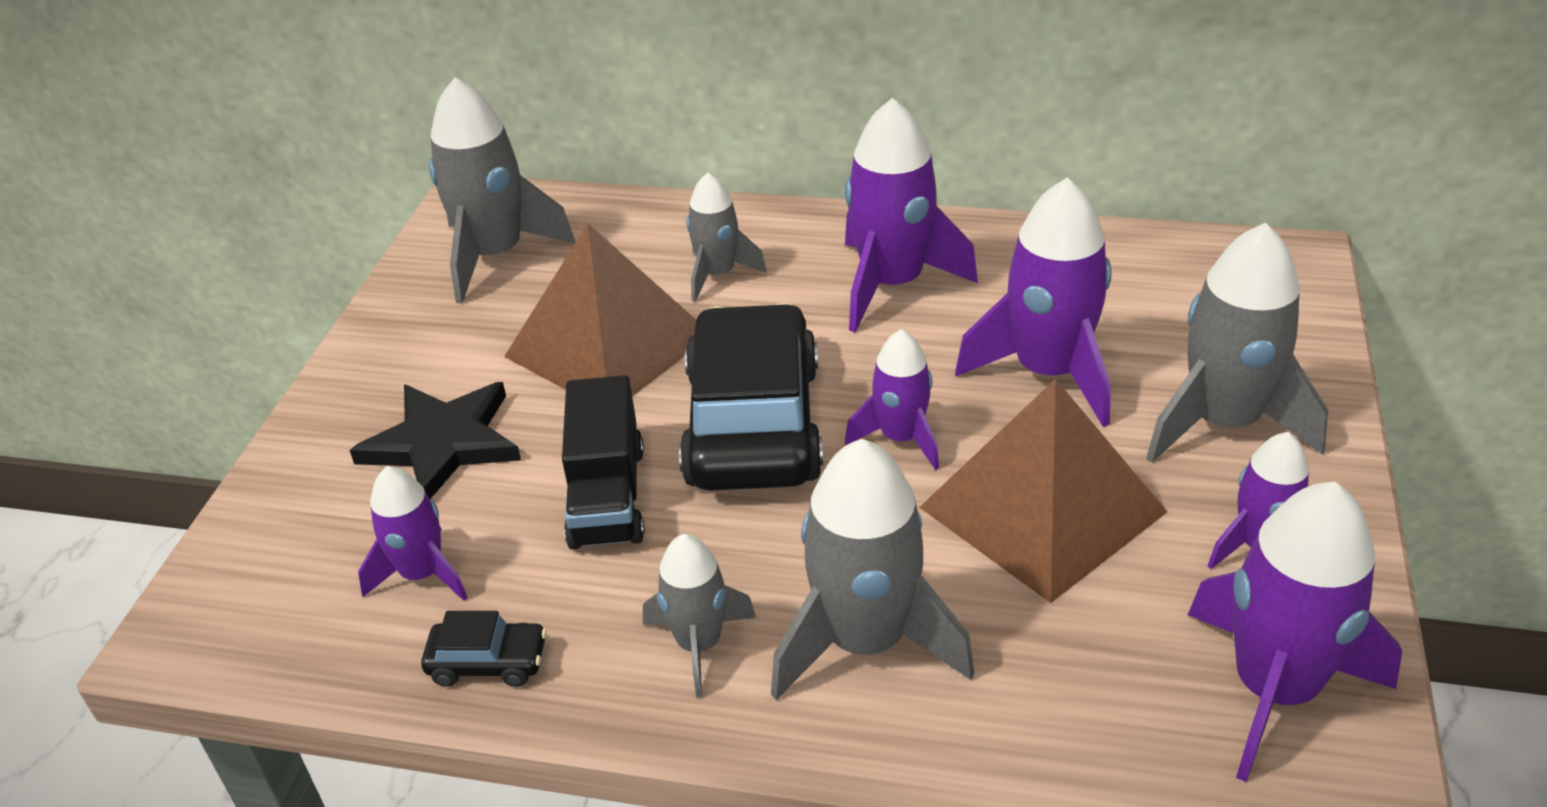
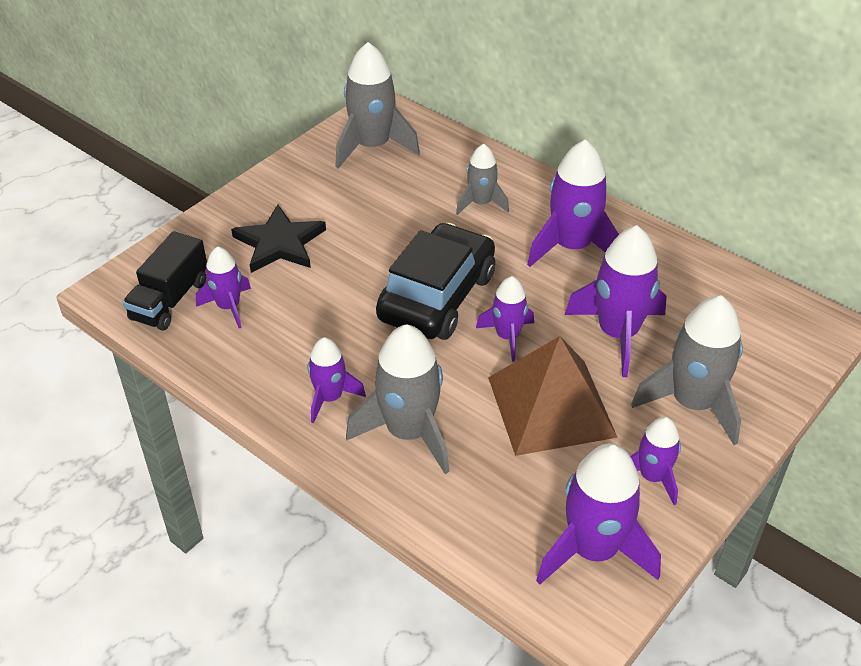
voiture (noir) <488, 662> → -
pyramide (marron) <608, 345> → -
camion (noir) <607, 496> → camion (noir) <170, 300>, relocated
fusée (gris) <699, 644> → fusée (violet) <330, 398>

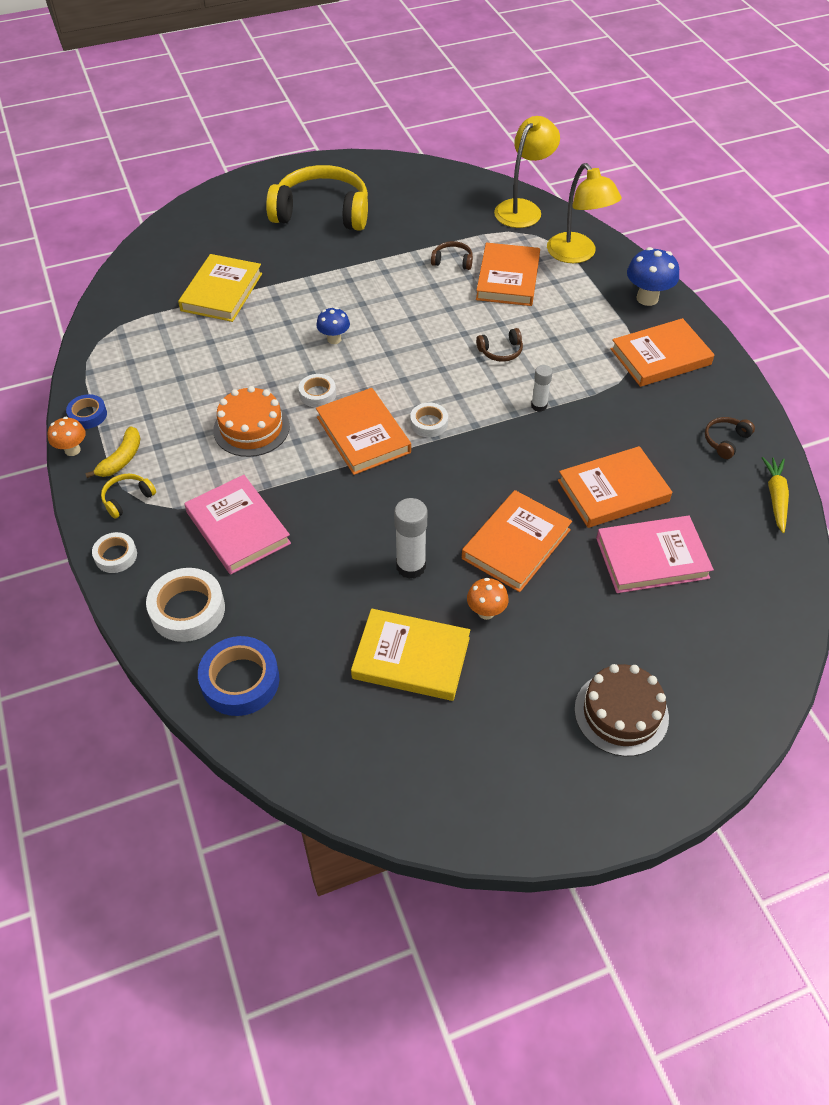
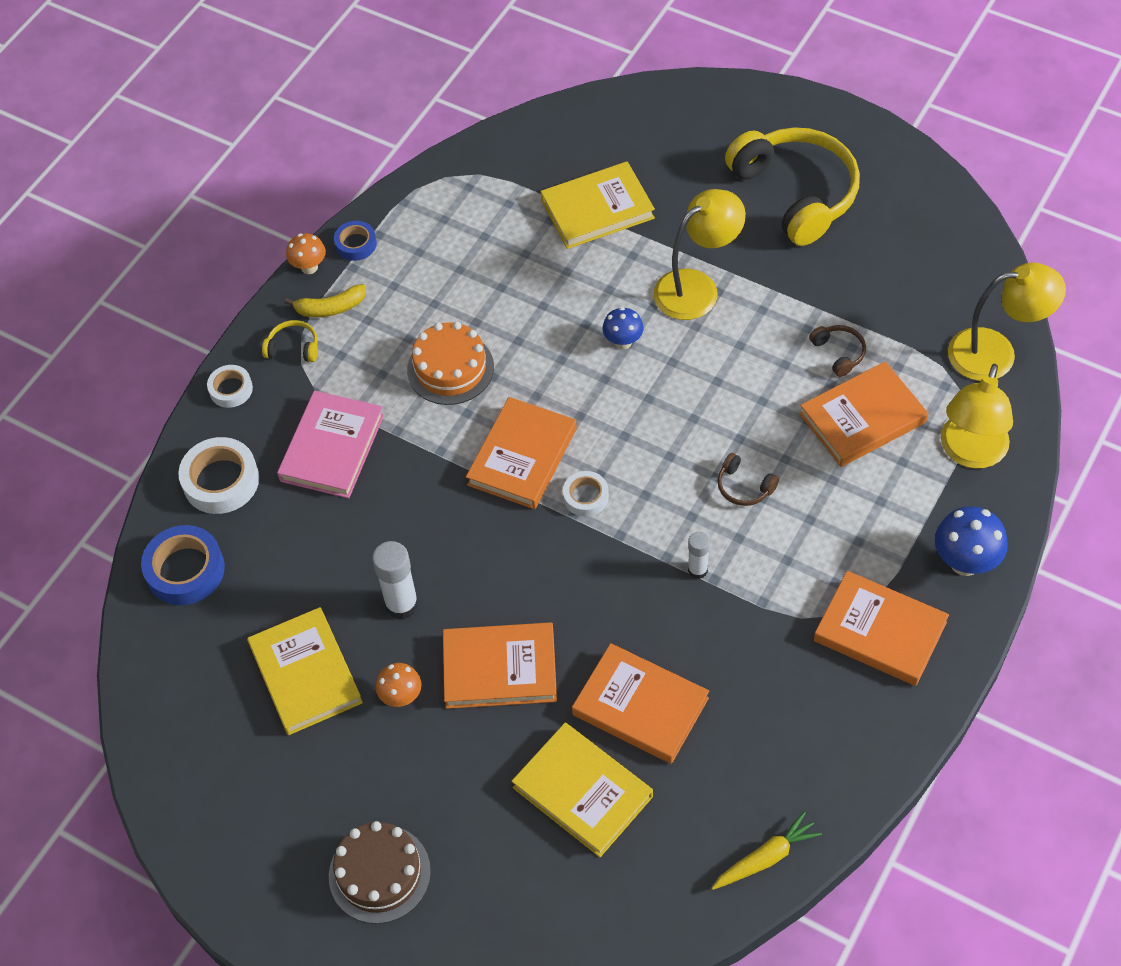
ruban adhésif (blanc) <317, 394> → -
casque audio (marron) <725, 441> → -
- → lampe (jaune) <697, 287>
livre (rose) <652, 558> → livre (jaune) <582, 792>

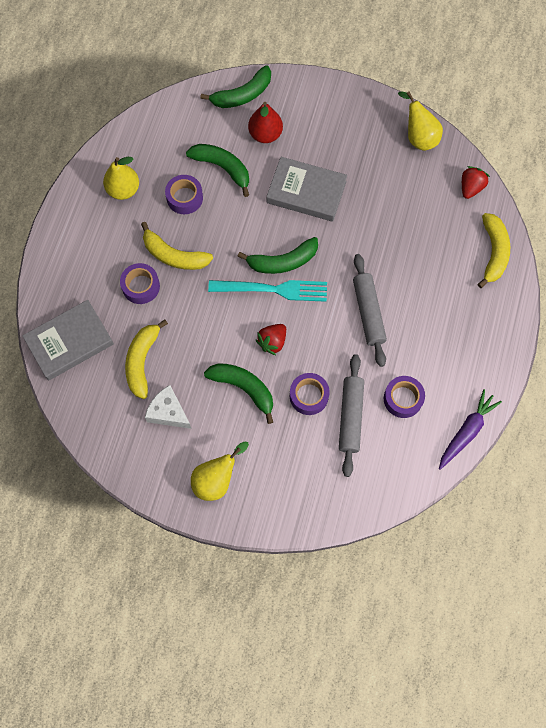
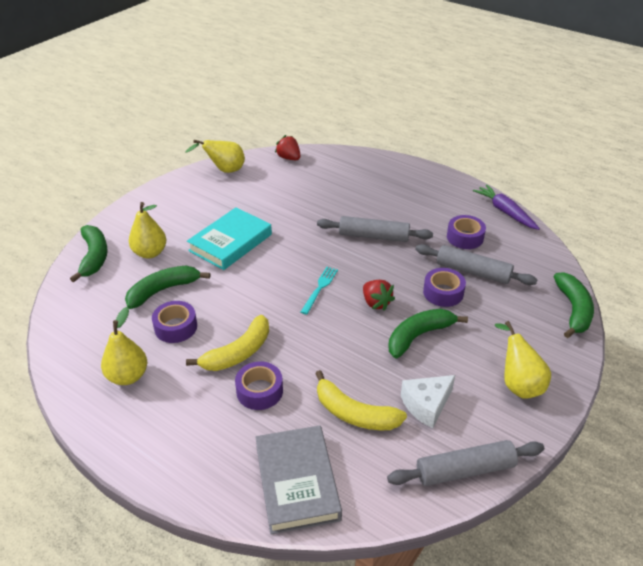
banane (jaune) <493, 252> → -
- → rouleau à pâtisserie (gris) <465, 470>
banane (vert) <283, 261> → banane (vert) <573, 310>, relocated
poire (rouge) <265, 134> → poire (jaune) <150, 253>
livre (gris) <306, 192> → livre (turquoise) <230, 242>
fourchette (turquoise) <274, 289> → fourchette (turquoise) <320, 288>, x0.58

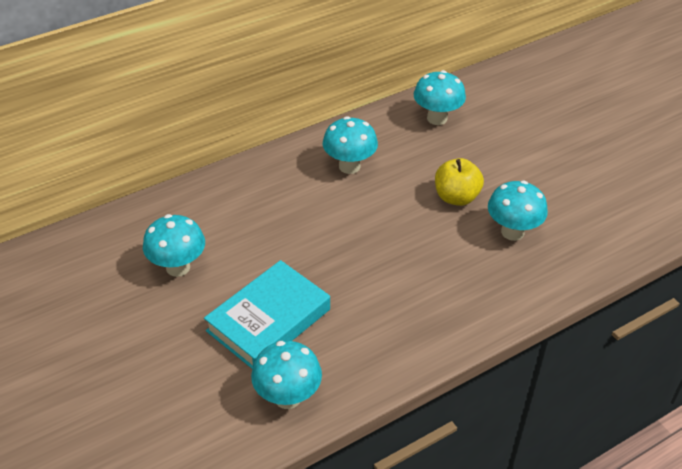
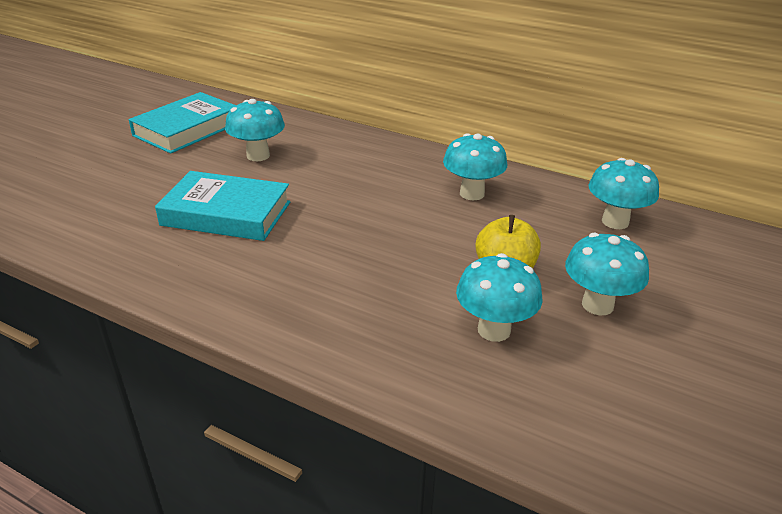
- → livre (turquoise) <187, 129>
champignon (turquoise) <287, 397> → champignon (turquoise) <597, 305>, relocated

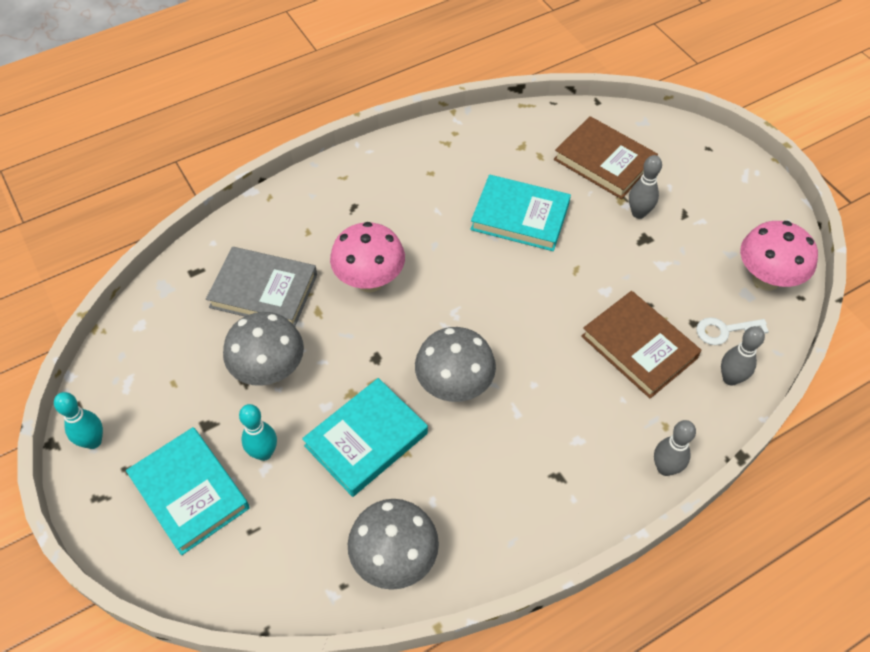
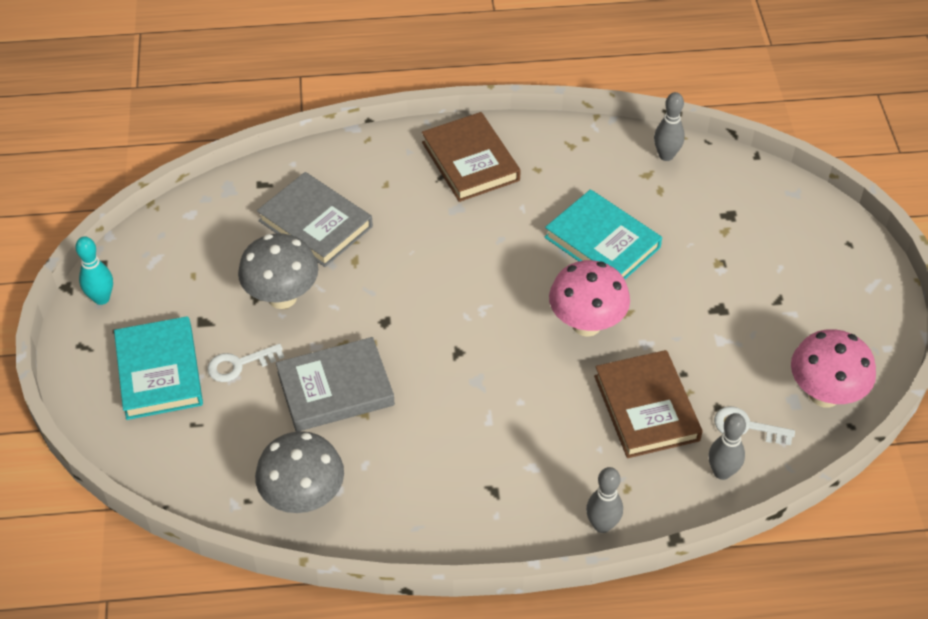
champignon (gris) <454, 386> → -
champignon (rose) <370, 281> → champignon (rose) <586, 324>, relocated
livre (marron) <604, 161> → livre (marron) <470, 161>, relocated
quille (gris) <638, 213> → quille (gris) <666, 155>, relocated
quille (turquoise) <264, 453> → clé (blanc) <239, 364>
livre (turquoise) <366, 439> → livre (gris) <335, 389>

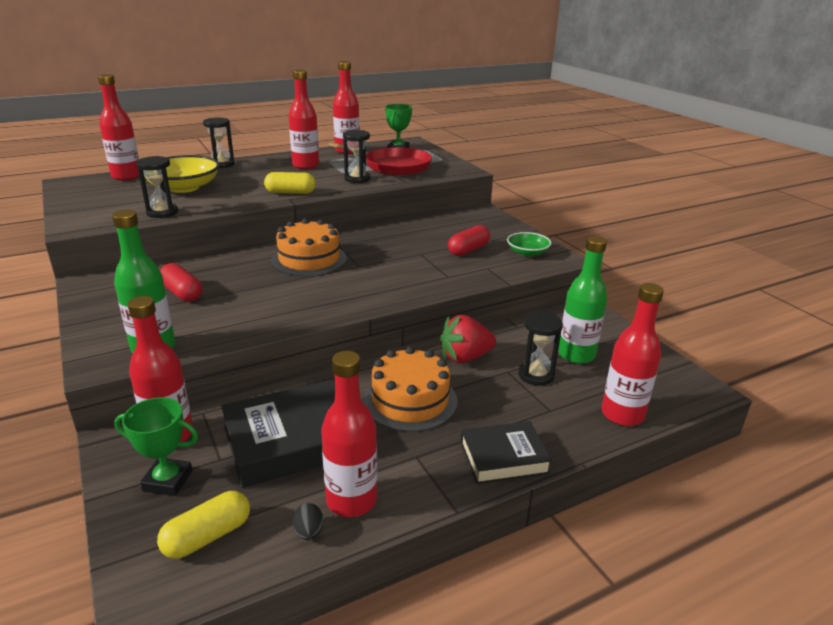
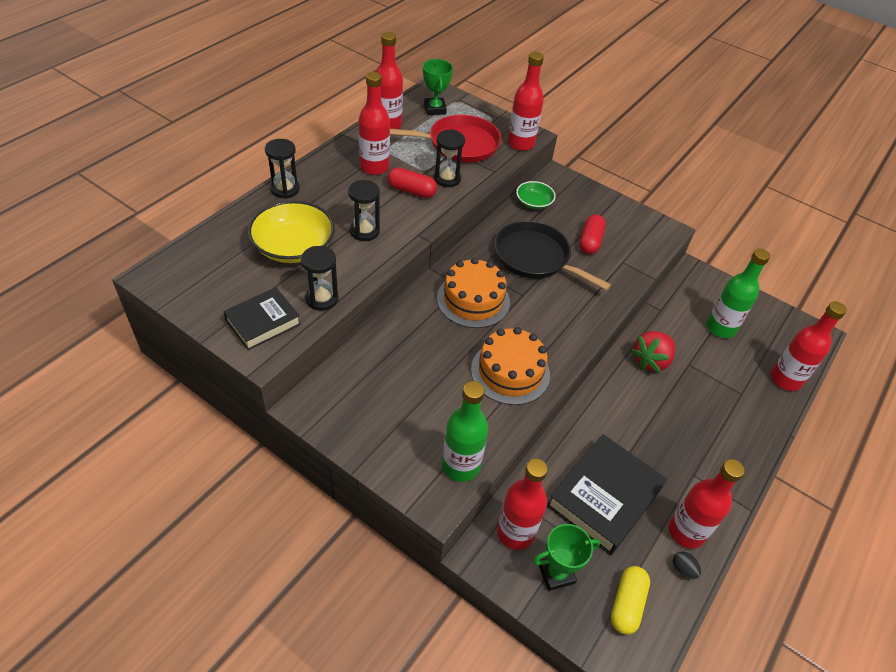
gélule (jaune) <290, 192> → -
- → poêle (noir) <535, 257>
bouteille (rouge) <126, 176> → bouteille (rouge) <520, 144>, relocated
gélule (rouge) <182, 293> → gélule (rouge) <411, 191>, relocated
gâteau (orange) <410, 400> → gâteau (orange) <510, 372>, relocated
livre (noir) <503, 458> → livre (noir) <263, 322>, relocated
bol (vert) <527, 252> → bol (vert) <534, 202>, relocated
sablier (noir) <536, 375> → sablier (noir) <364, 231>, relocated

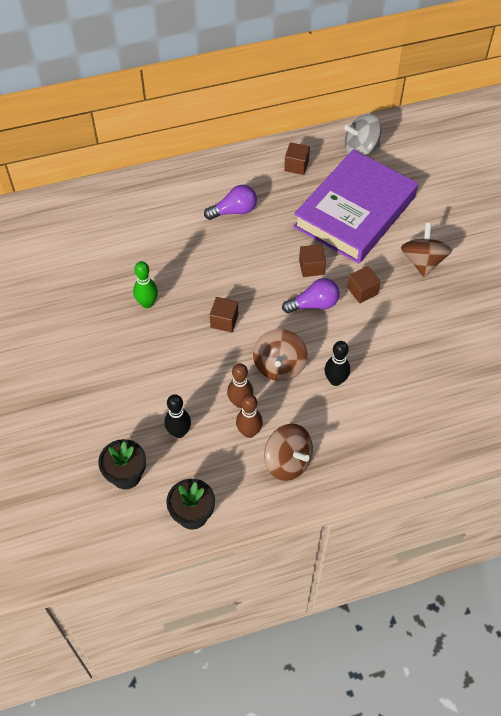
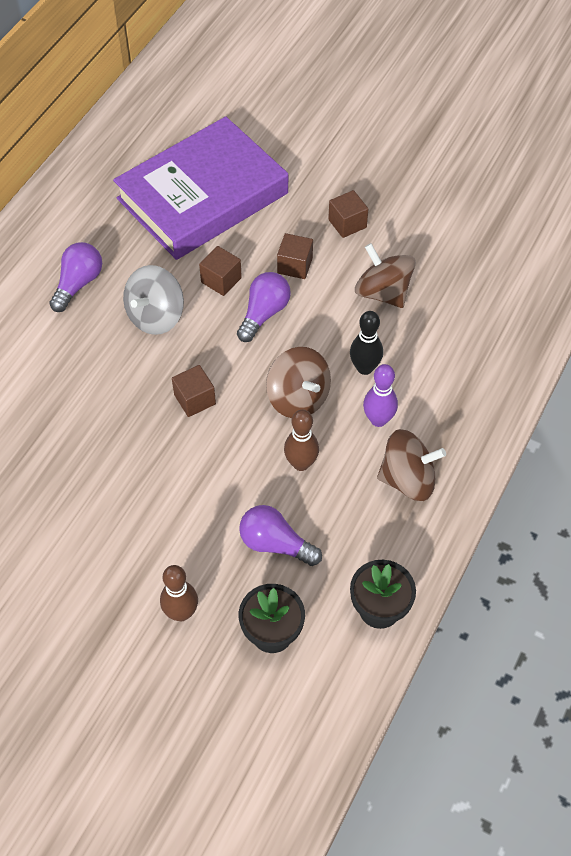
quille (vert) <147, 303> → -
- → quille (violet) <378, 419>
quille (marron) <249, 432> → quille (marron) <181, 612>, relocated
cube (marron) <296, 165> → cube (marron) <347, 223>, relocated
toupie (gris) <360, 149> → toupie (gris) <155, 316>, relocated
toupie (marron) <423, 261> → toupie (marron) <383, 292>, relocated
quille (noir) <179, 432> → ampoule (violet) <275, 544>
livre (violet) <355, 212> → livre (violet) <203, 196>, 60 degrees clockwise

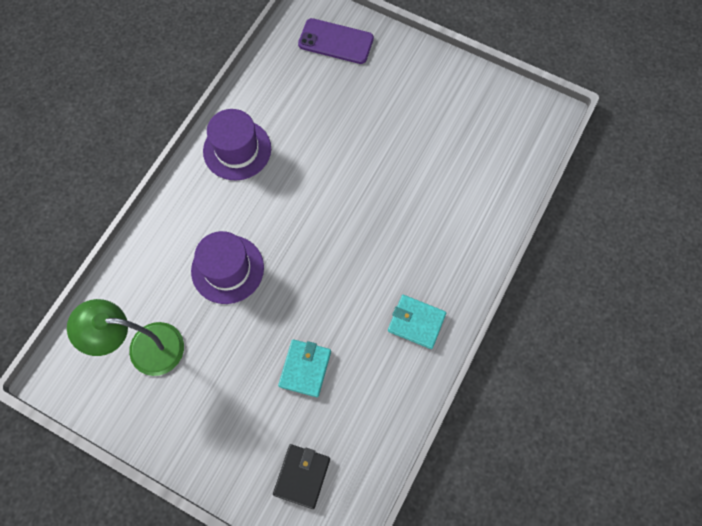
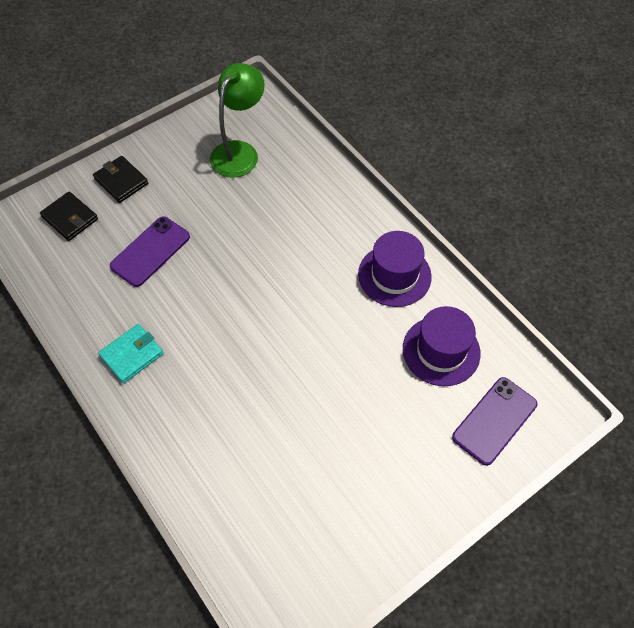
- → portefeuille (noir) <121, 181>
chapeau (violet) <227, 269> → chapeau (violet) <441, 351>, relocated
portefeuille (turquoise) <305, 368> → téléphone (violet) <150, 251>

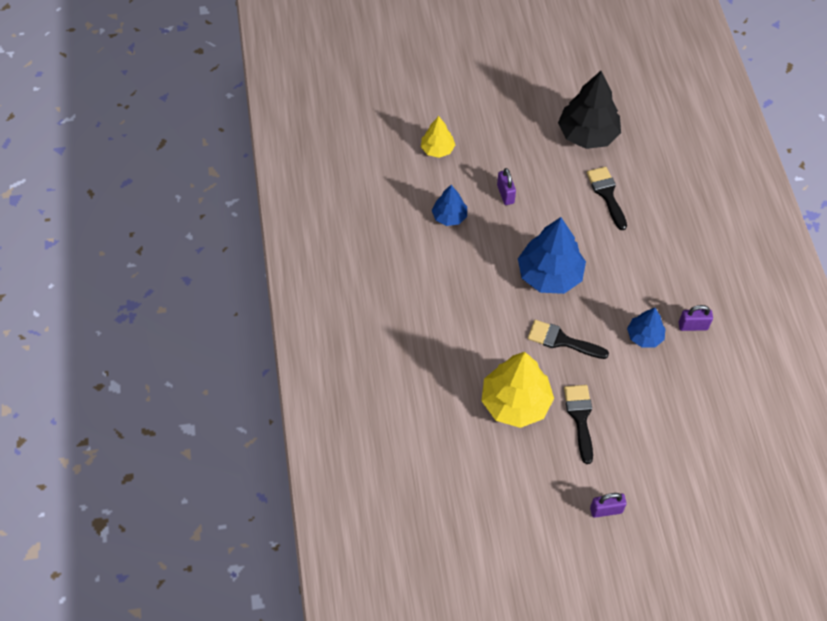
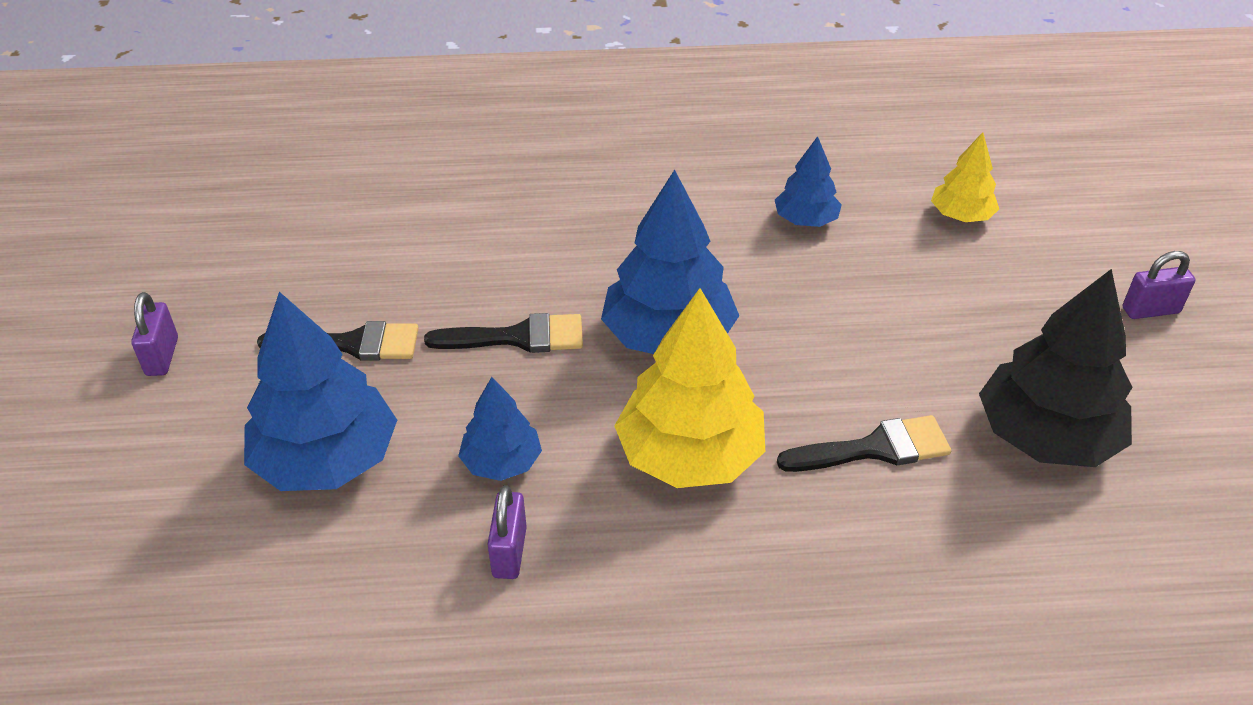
- → arbre (bleu) <327, 459>
arbre (jaune) <515, 402> → arbre (jaune) <689, 455>, relocated
cadenas (violet) <505, 194> → cadenas (violet) <1150, 310>, relocated
pinceau (noir) <561, 340> → pinceau (noir) <518, 337>, 60 degrees clockwise

